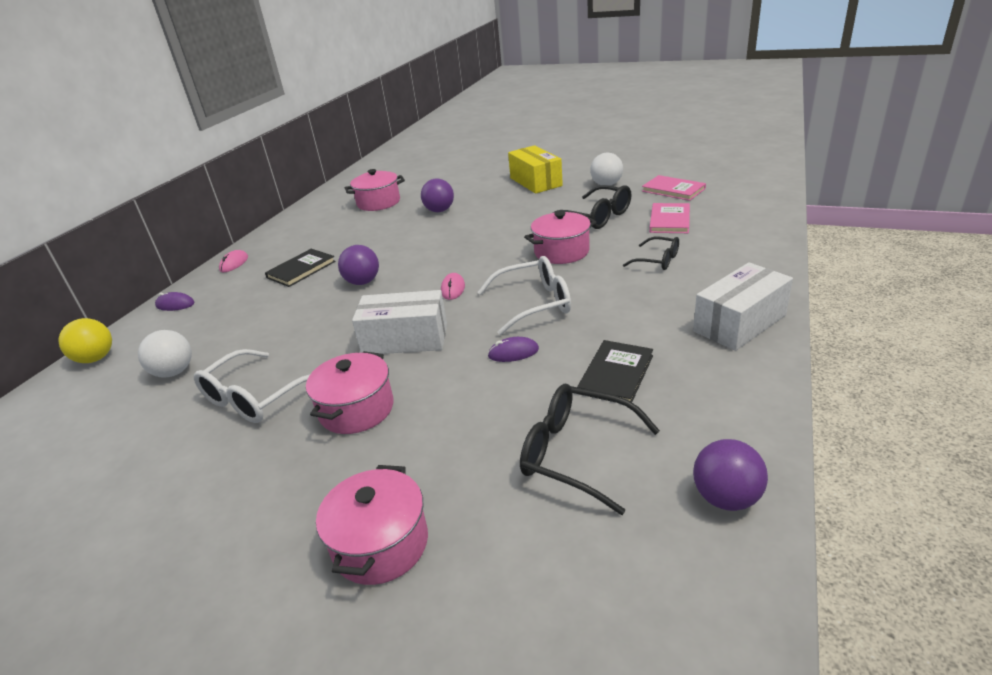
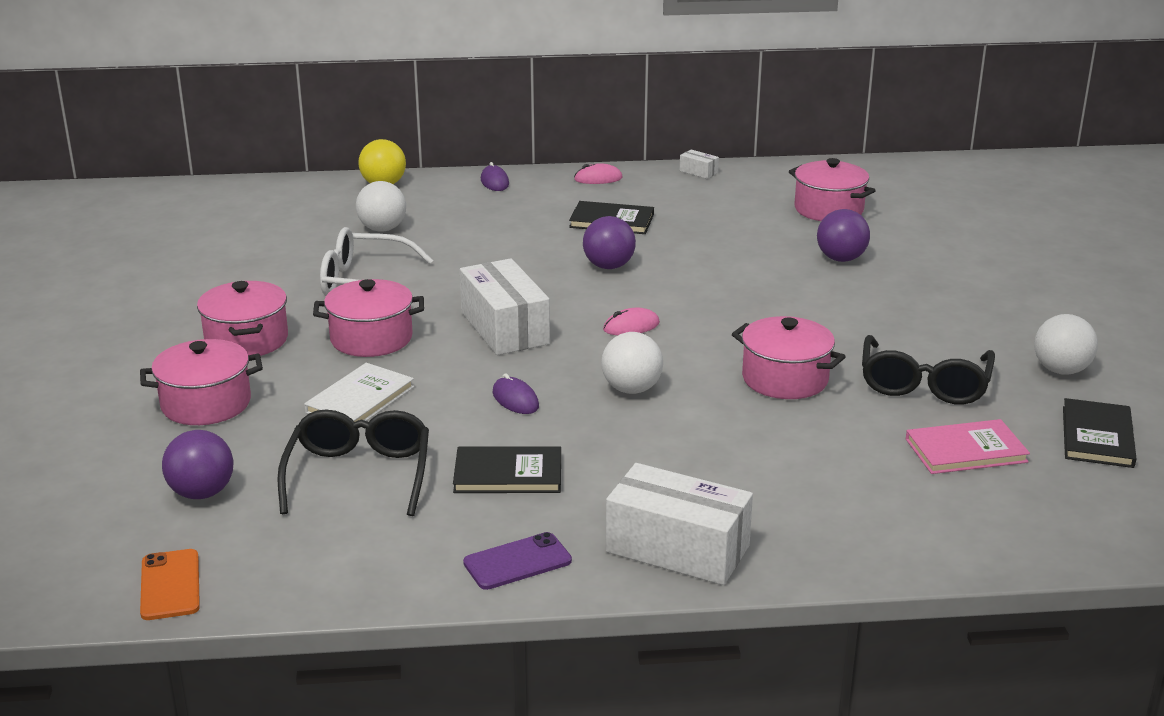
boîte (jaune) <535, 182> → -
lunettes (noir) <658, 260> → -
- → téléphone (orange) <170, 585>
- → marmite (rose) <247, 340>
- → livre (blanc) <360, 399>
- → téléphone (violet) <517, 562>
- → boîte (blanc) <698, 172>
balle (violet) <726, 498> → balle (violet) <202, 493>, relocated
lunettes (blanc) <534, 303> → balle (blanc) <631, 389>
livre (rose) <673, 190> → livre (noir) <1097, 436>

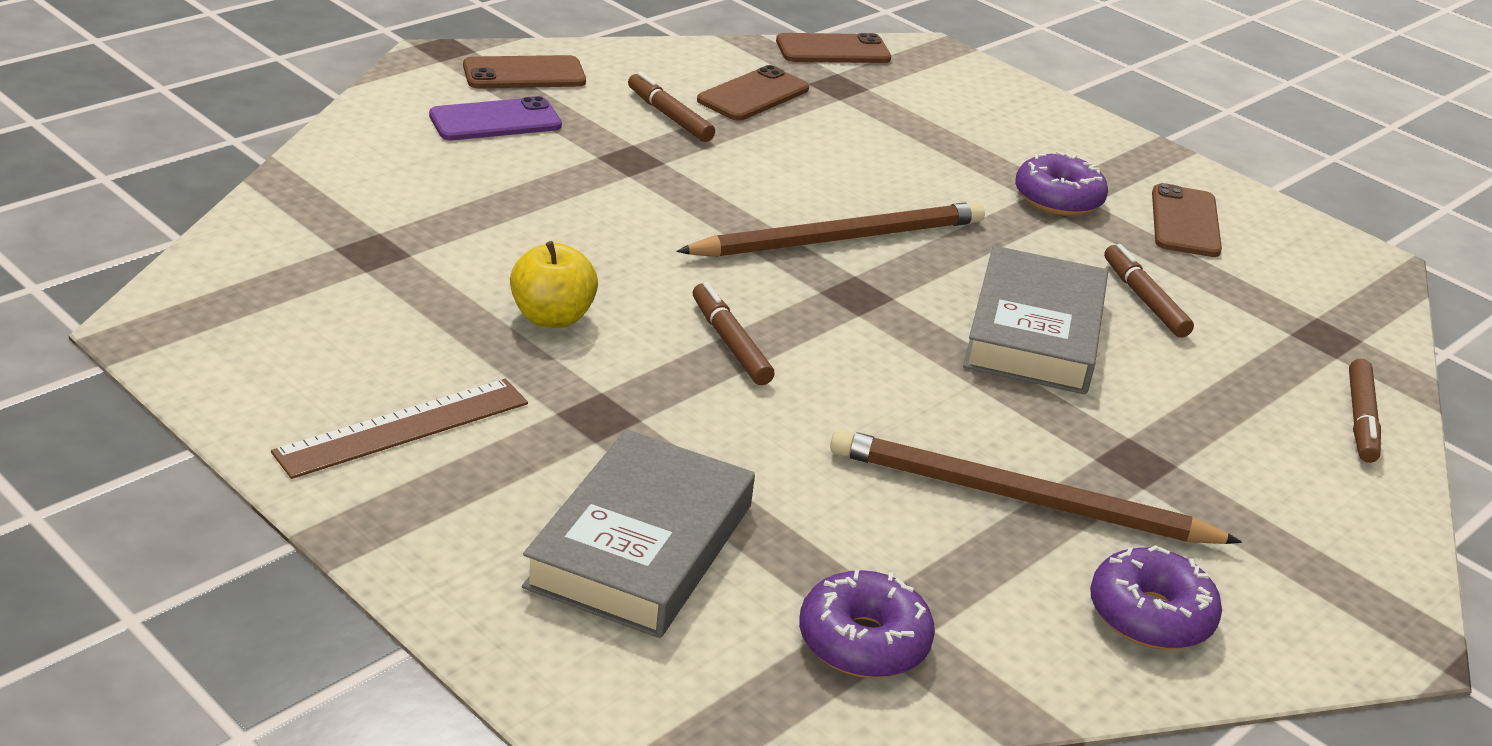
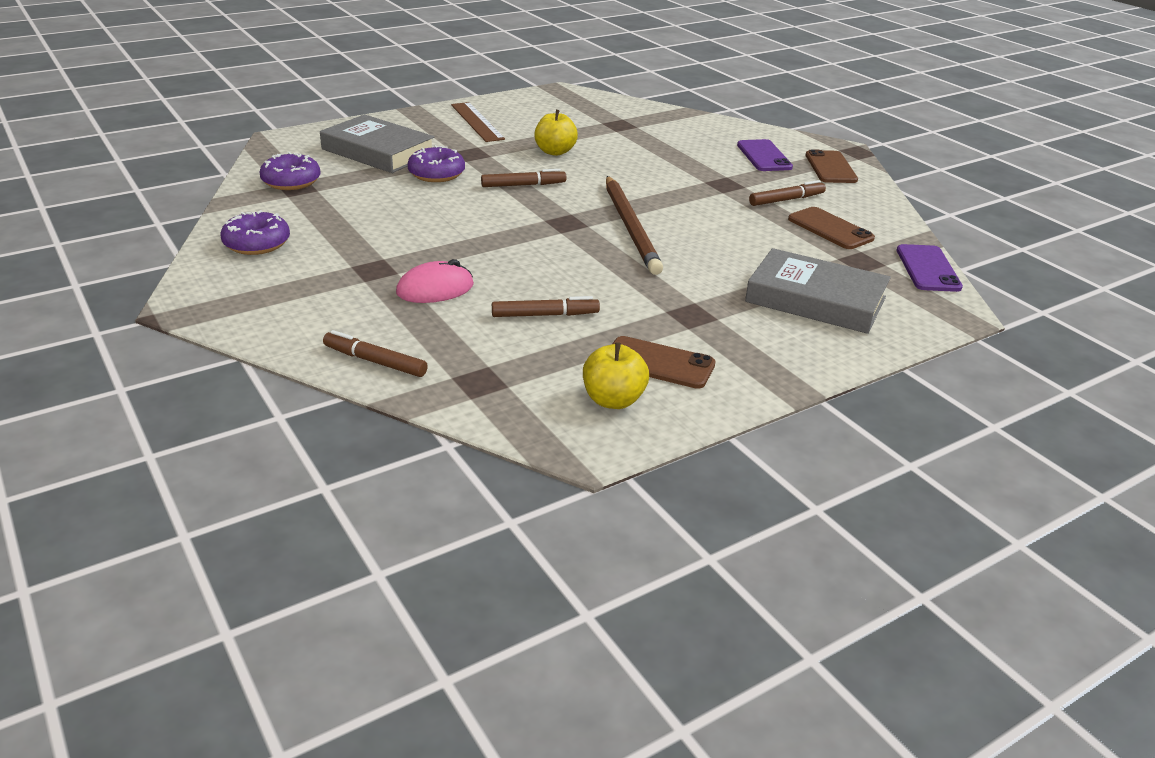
crayon (marron) <1019, 498> → -
- → souris (rose) <435, 289>
- → pomme (jaune) <613, 400>
livre (gris) <1034, 332> → livre (gris) <815, 300>, relocated
beignet (violet) <1058, 199> → beignet (violet) <436, 174>, relocated
téléphone (marron) <833, 50> → téléphone (violet) <928, 269>

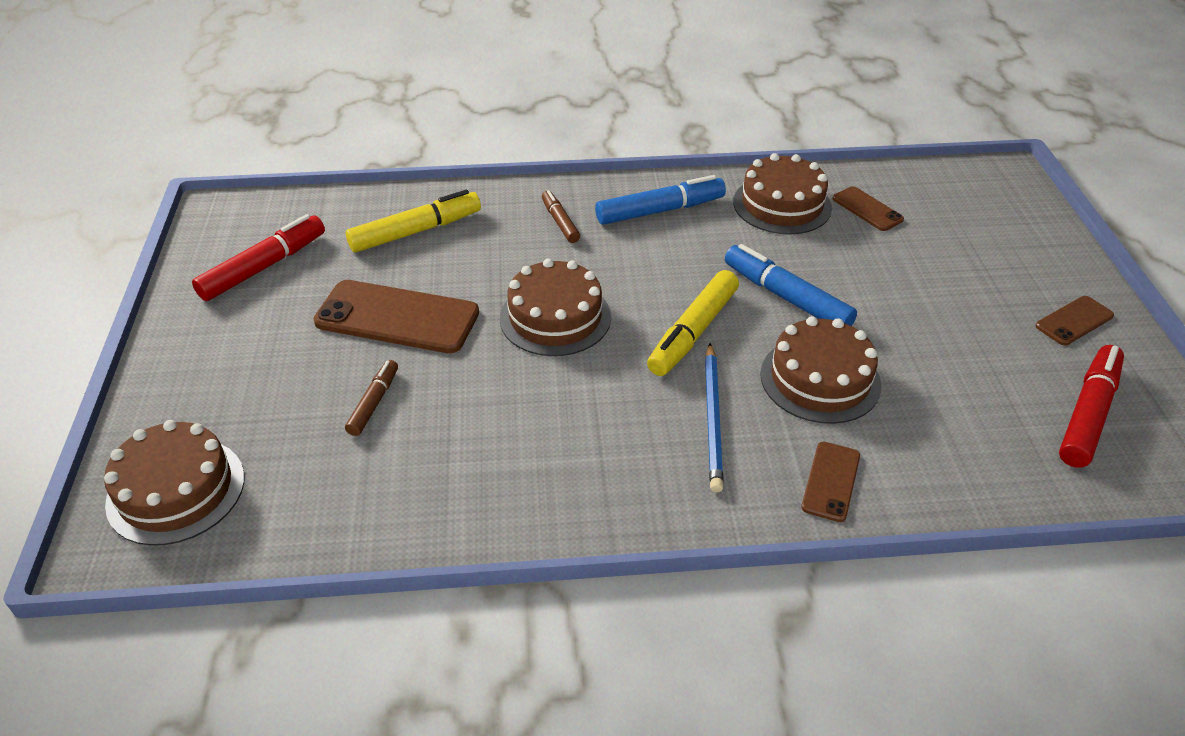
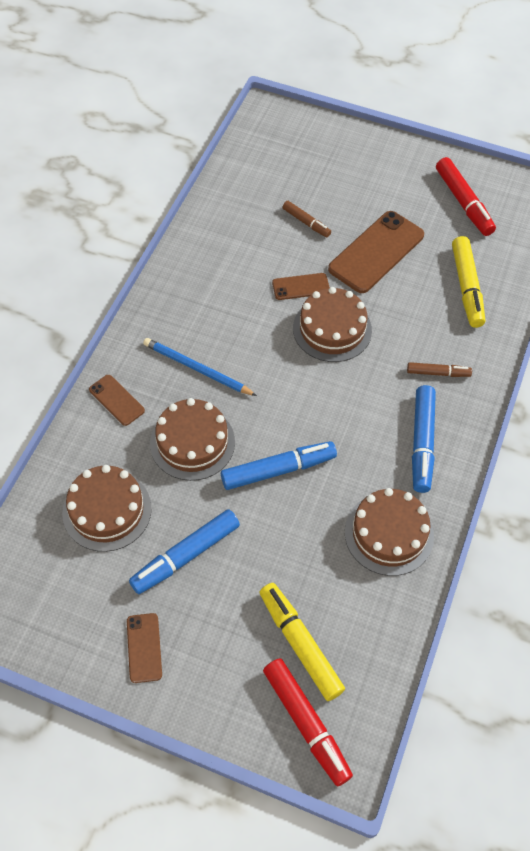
- → feutre (bleu) <186, 555>
gâteau (marron) <176, 490> → gâteau (marron) <107, 510>, relocated
feutre (jaune) <693, 332> → feutre (jaune) <300, 645>, relocated
téléphone (marron) <867, 209> → téléphone (marron) <301, 287>, relocated
feutre (rouge) <1087, 414> → feutre (rouge) <306, 723>, relocated

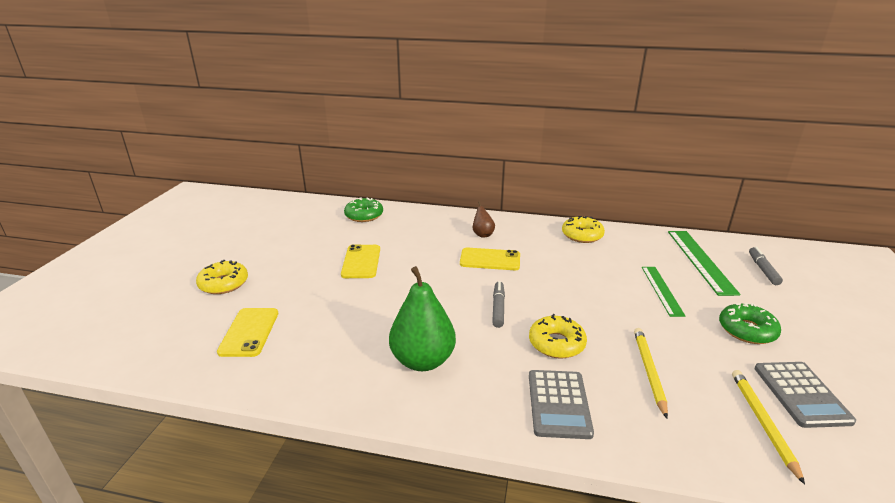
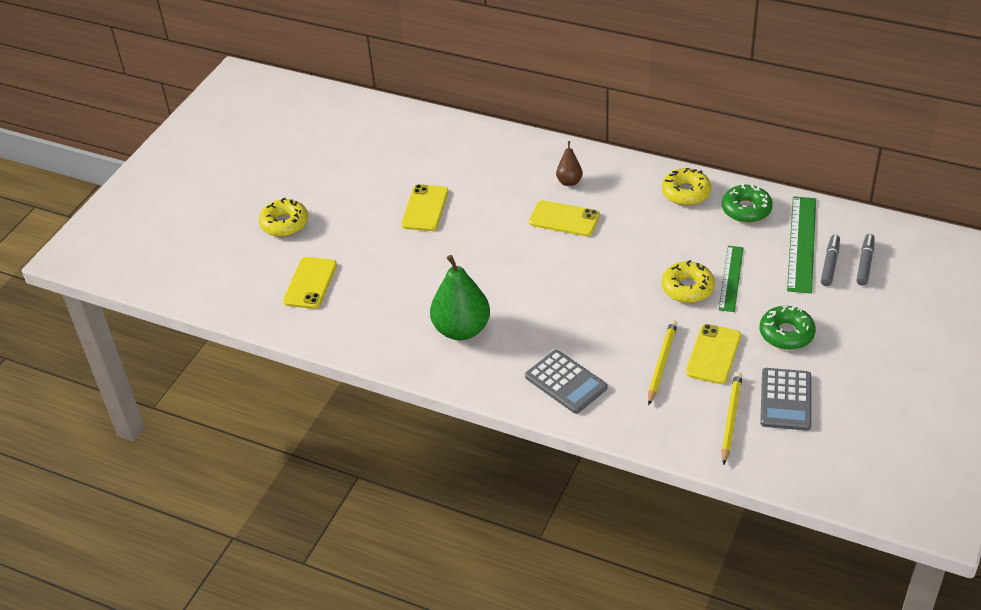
- → téléphone (jaune) <713, 354>
beignet (vert) <364, 215> → beignet (vert) <746, 209>, relocated
feutre (gris) <498, 308> → feutre (gris) <829, 264>, relocated
beignet (jaune) <556, 343> → beignet (jaune) <687, 288>, relocated
calculatrice (gris) <559, 404> → calculatrice (gris) <566, 382>, 60 degrees counterclockwise

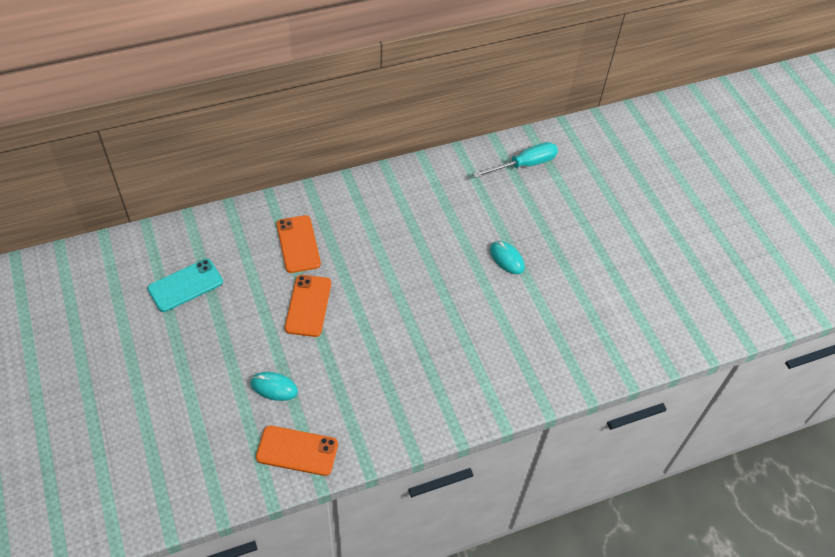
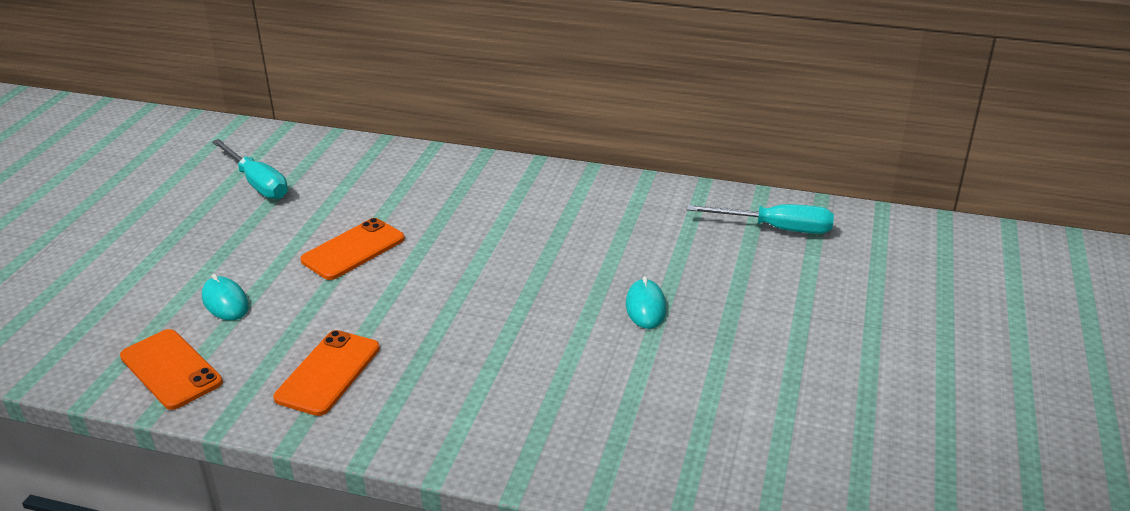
téléphone (orange) <298, 244> → téléphone (orange) <328, 373>, relocated
téléphone (turquoise) <185, 285> → tournevis (turquoise) <257, 183>

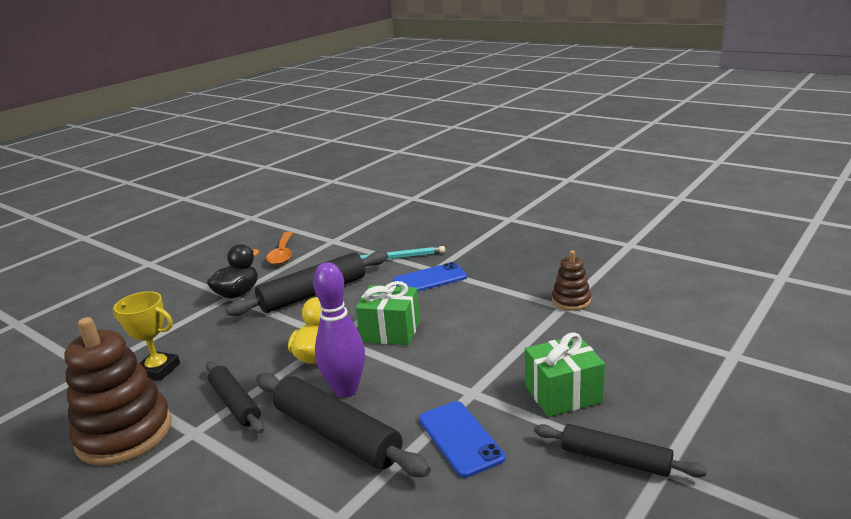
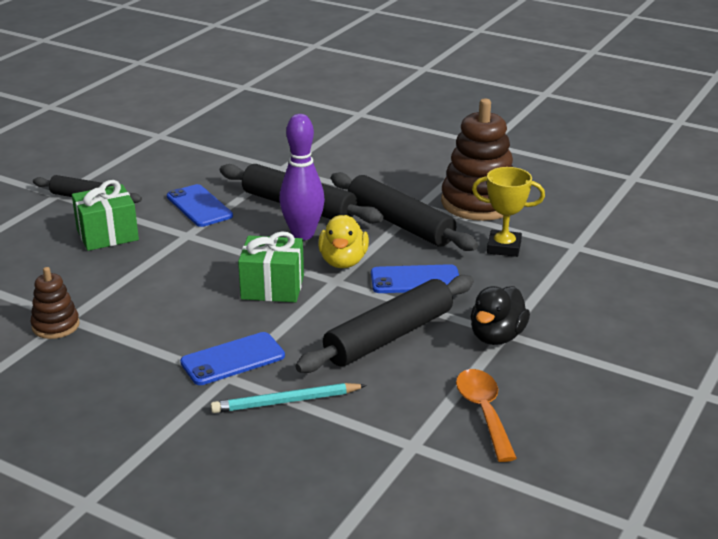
- → téléphone (bleu) <415, 280>
rouleau à pâtisserie (noir) <235, 403> → rouleau à pâtisserie (noir) <400, 223>, x1.58

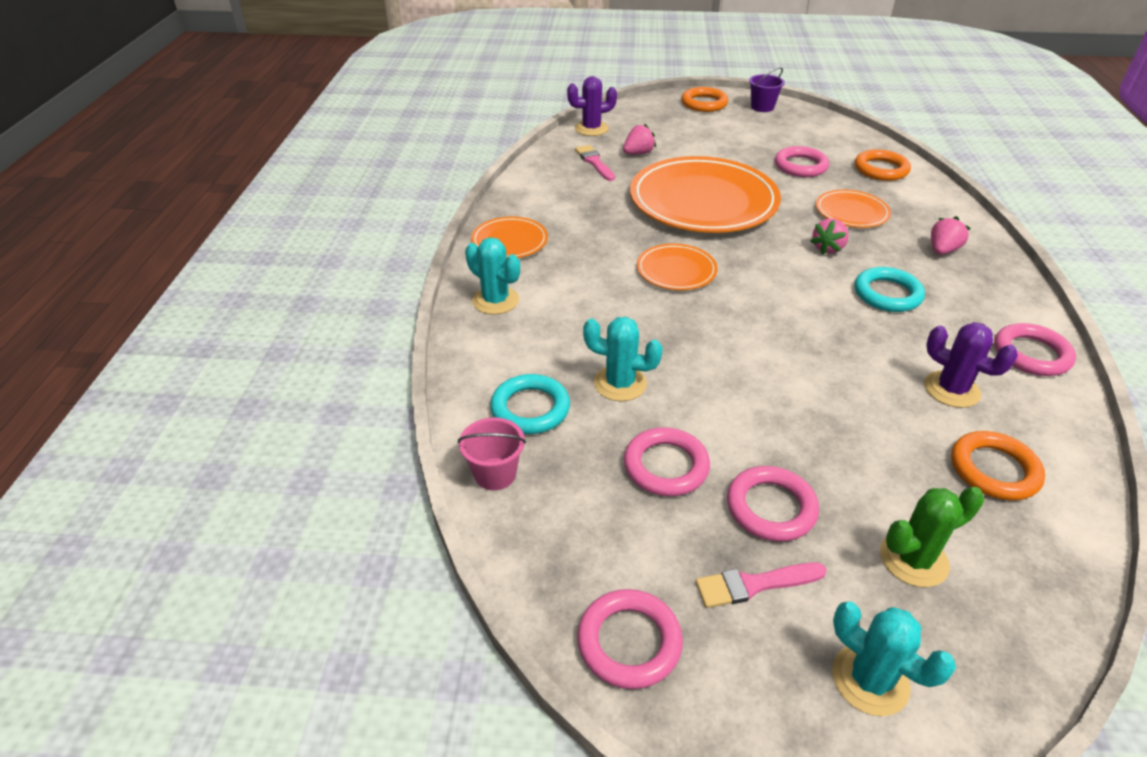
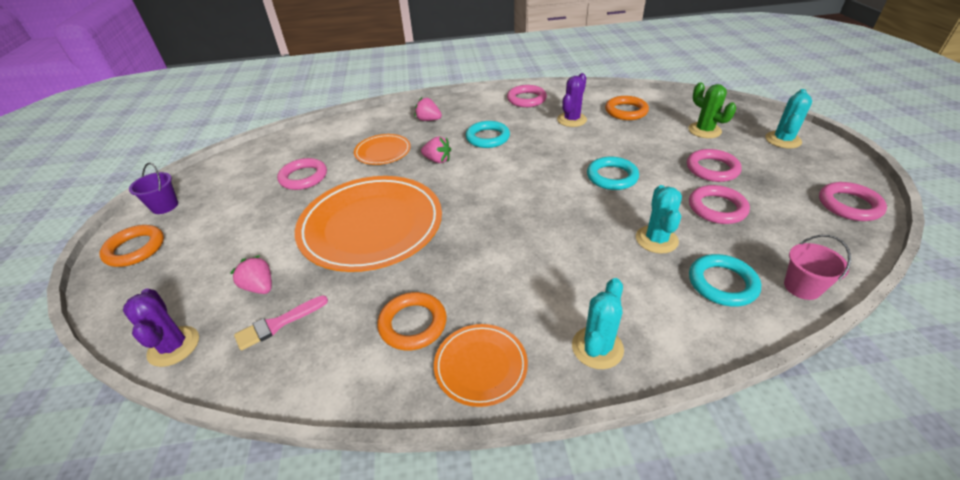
assiette (orange) <676, 271> → -
pinceau (rose) <754, 584> → -
- → anneau (turquoise) <612, 177>
anneau (orange) <881, 169> → anneau (orange) <413, 324>, relocated

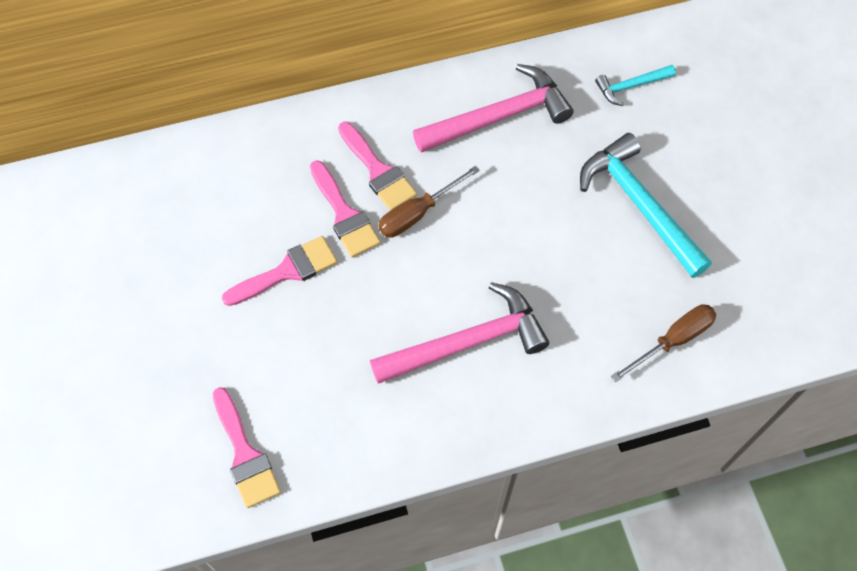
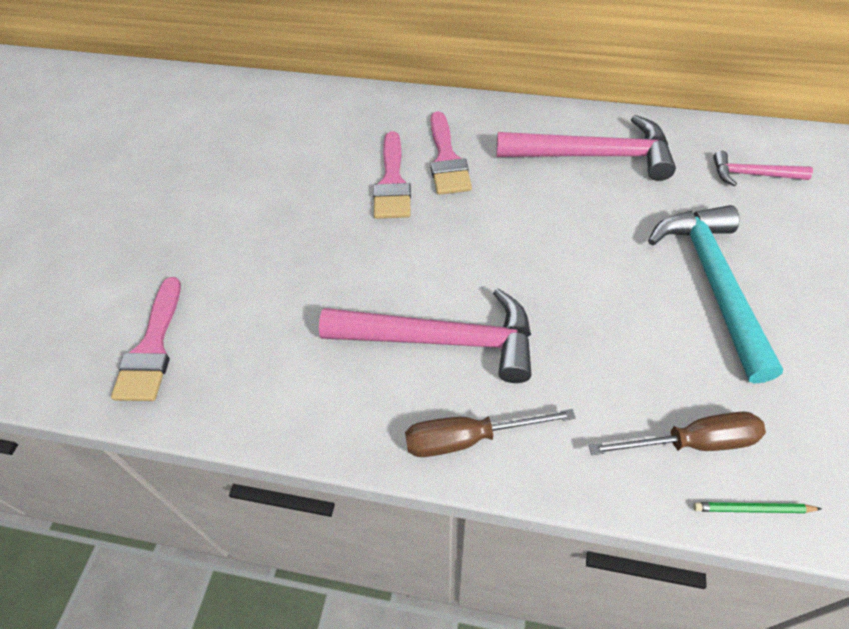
pinceau (rose) <287, 271> → -
- → crayon (vert) <753, 509>
tournevis (marron) <418, 213> → tournevis (marron) <468, 438>, relocated
marteau (turquoise) <631, 86> → marteau (rose) <752, 175>

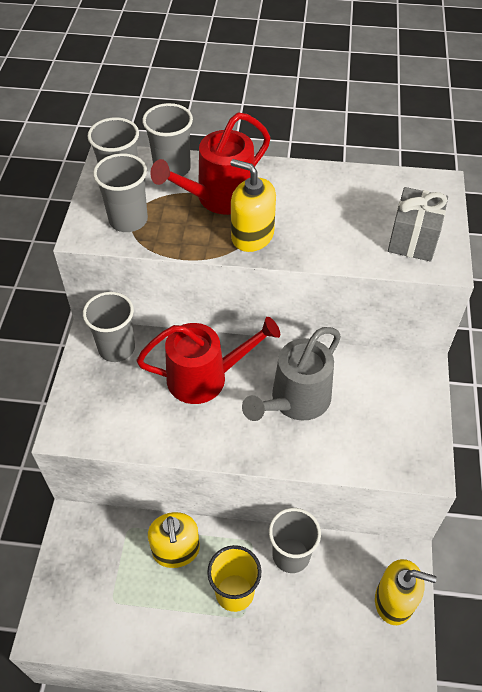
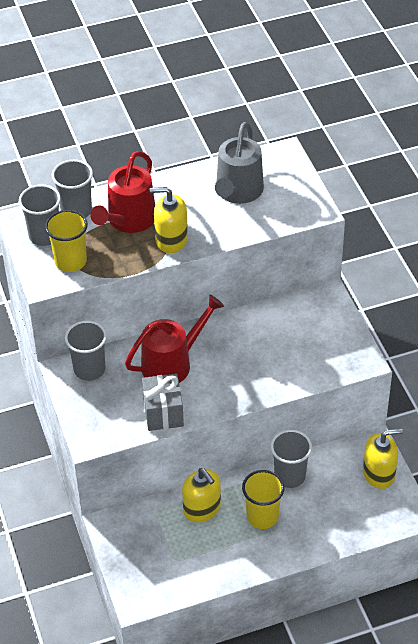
arrosoir (gris) <295, 401> → arrosoir (gris) <238, 192>, relocated
cadeau (gris) <413, 239> → cadeau (gris) <163, 413>, relocated
gobelet (gris) <128, 220> → gobelet (jaune) <70, 261>

